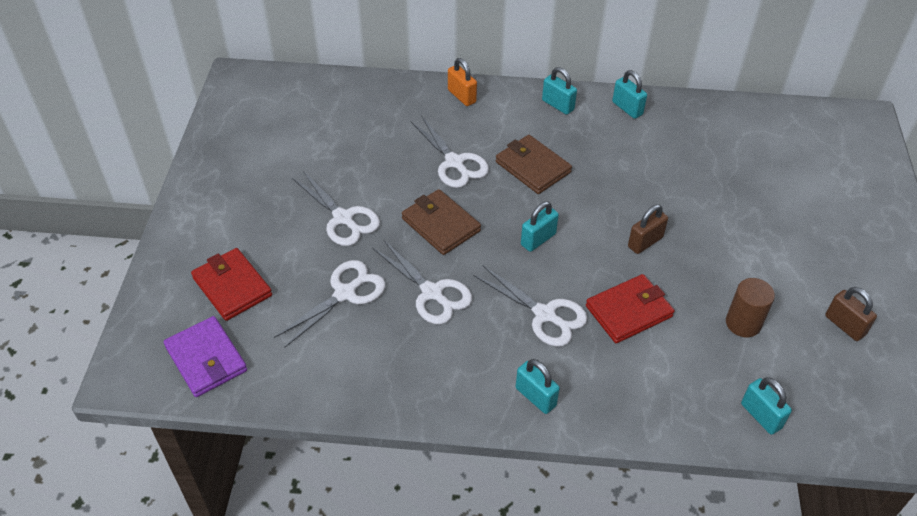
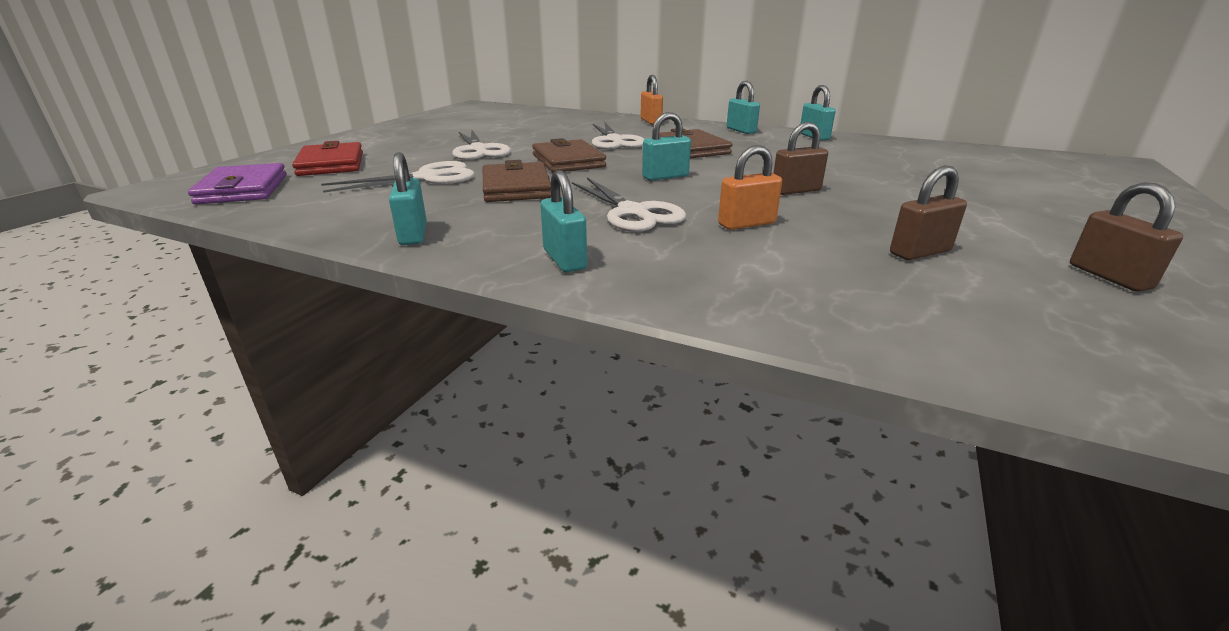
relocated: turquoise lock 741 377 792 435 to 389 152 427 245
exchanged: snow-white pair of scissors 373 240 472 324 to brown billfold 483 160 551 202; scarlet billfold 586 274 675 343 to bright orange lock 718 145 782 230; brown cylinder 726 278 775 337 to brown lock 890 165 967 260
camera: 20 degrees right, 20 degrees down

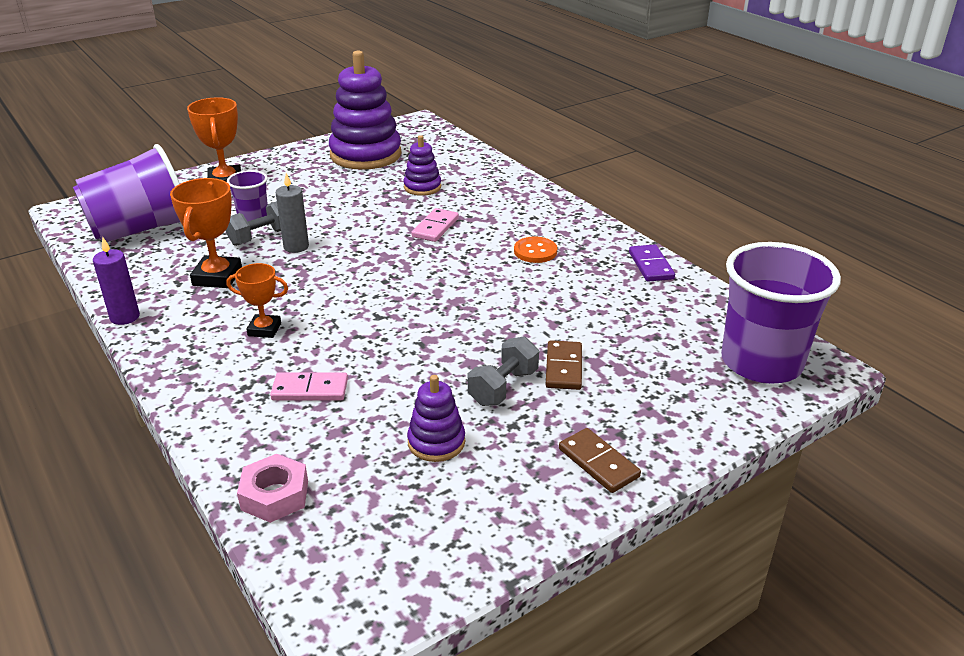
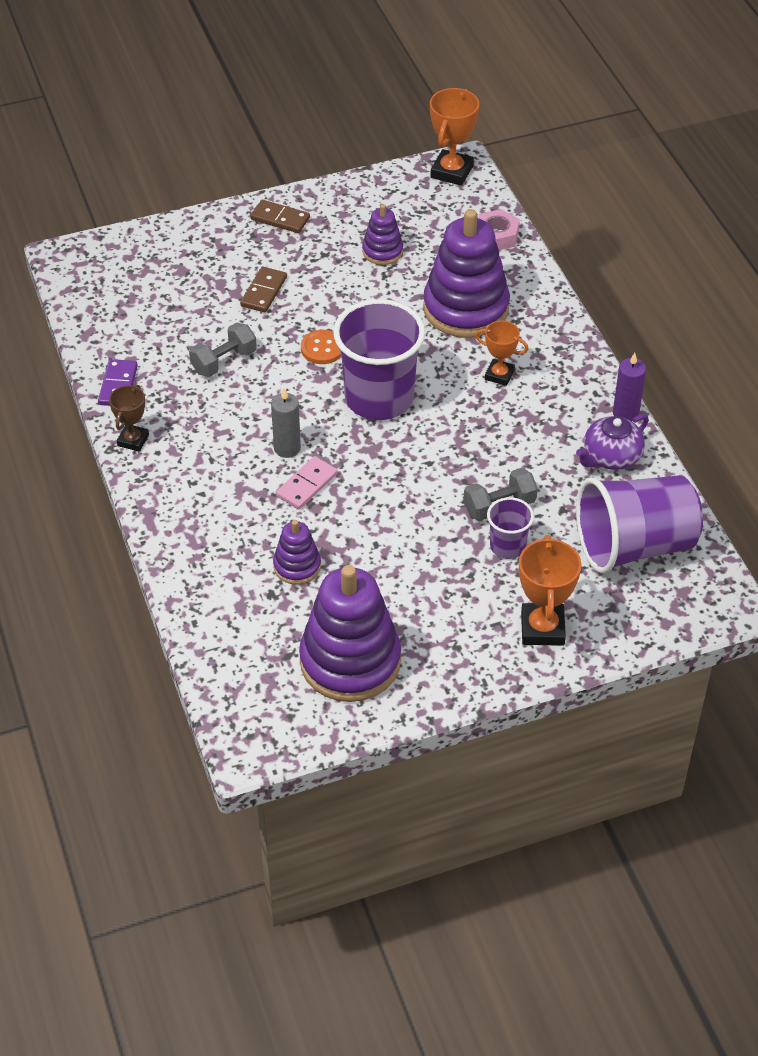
appeared: brown award cup 109 384 149 452; purple teapot 576 414 649 470
relocated: gray candle 275 173 309 253 to 271 388 301 458; bright orange award cup 170 178 242 288 to 430 88 479 186; bright orange shirt button 514 237 557 263 to 301 330 341 364; purple beaker 721 242 841 384 to 333 299 425 420; gray free weight 468 337 539 406 to 189 322 257 377
exchanged: rose-pink domino piece 270 372 348 400 to purple stacking rings 423 209 510 338
spun: brown domino piece 559 428 641 493 = 250 200 310 233 45 degrees counterclockwise
camera: 165 degrees left, 15 degrees up

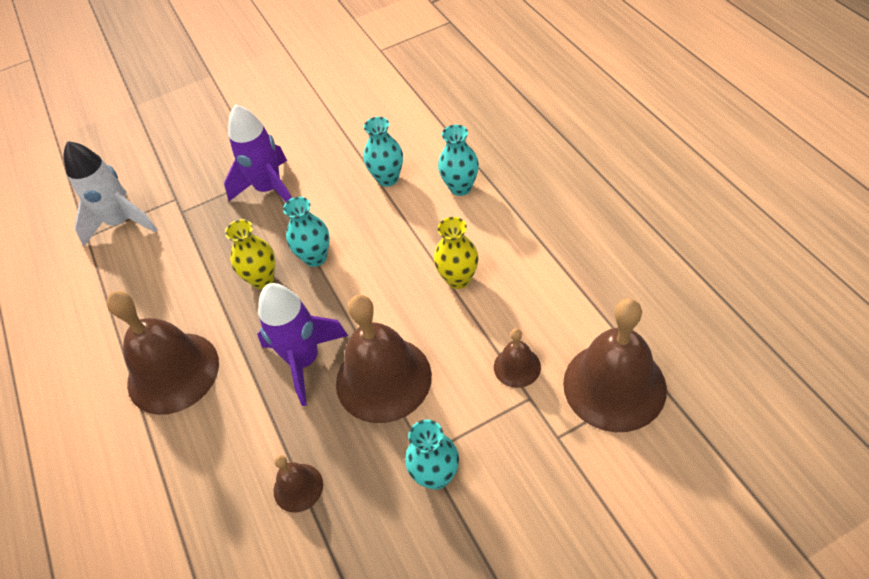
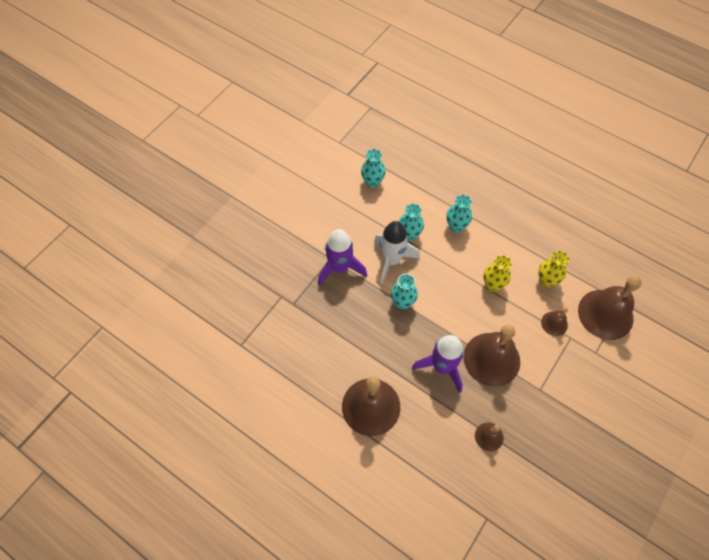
relocated: snow-white toy rocket 63 141 158 247 to 374 221 420 284; golden flower vase 225 219 275 289 to 538 251 569 287; turquoise flower vase 405 419 459 490 to 361 149 386 188
camera: 35 degrees left, 10 degrees up

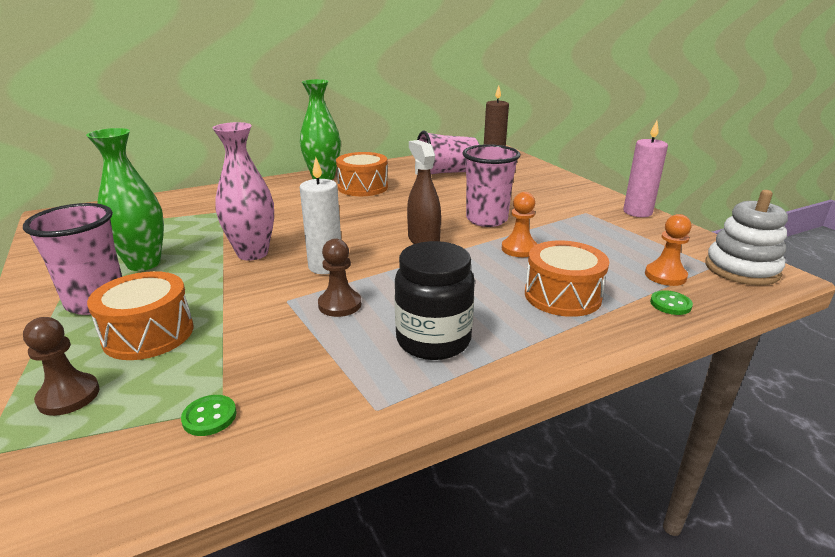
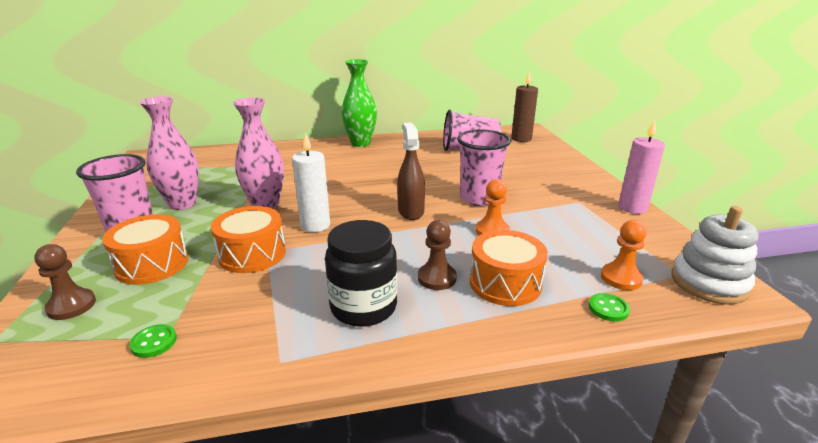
relocated: bright orange toy drum 336 152 388 196 to 211 206 286 273; brown chess pawn 318 238 361 317 to 418 220 457 290
colour: green flower vase 86 128 164 271 to rose-pink flower vase 139 96 199 210
camera: 15 degrees right, 0 degrees up

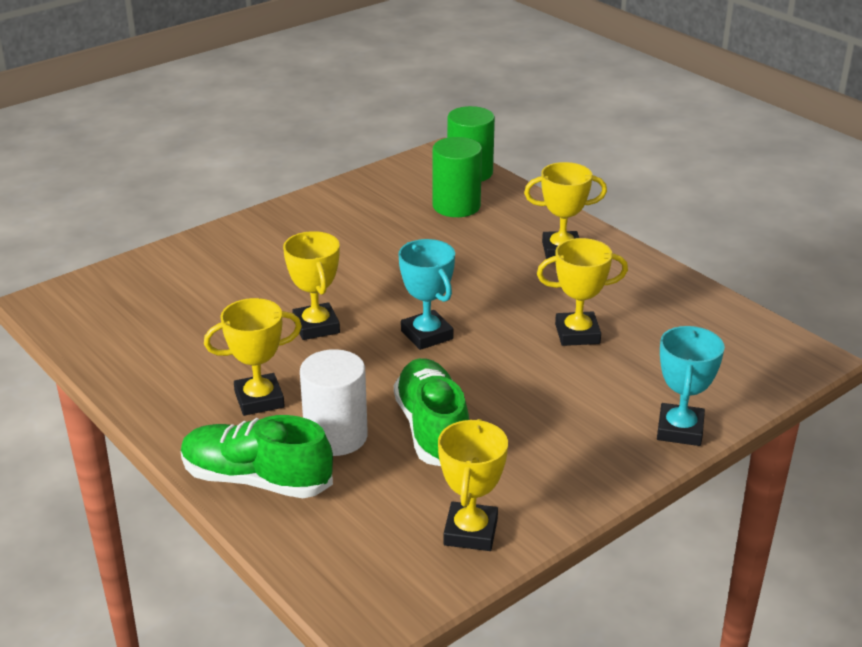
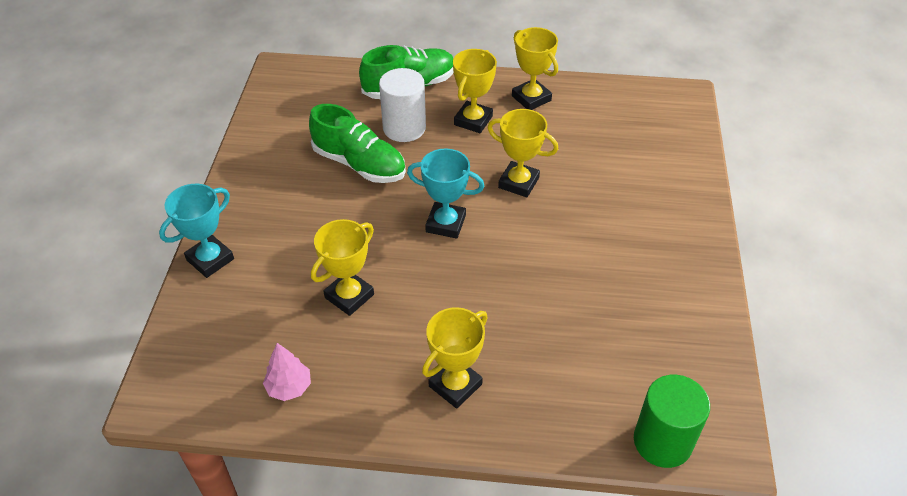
missing: green cylinder 433 137 482 217
appeared: rose-pink toy tree 263 343 311 401
relocated: golden award cup 438 419 508 551 to 512 27 558 110
spun: turquoise award cup 657 326 725 446 = 159 184 234 278 75 degrees clockwise
camera: 135 degrees right, 15 degrees up

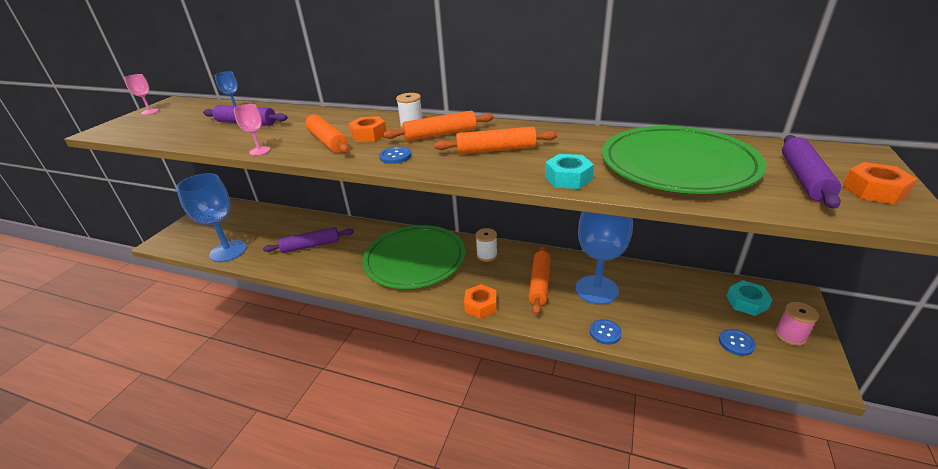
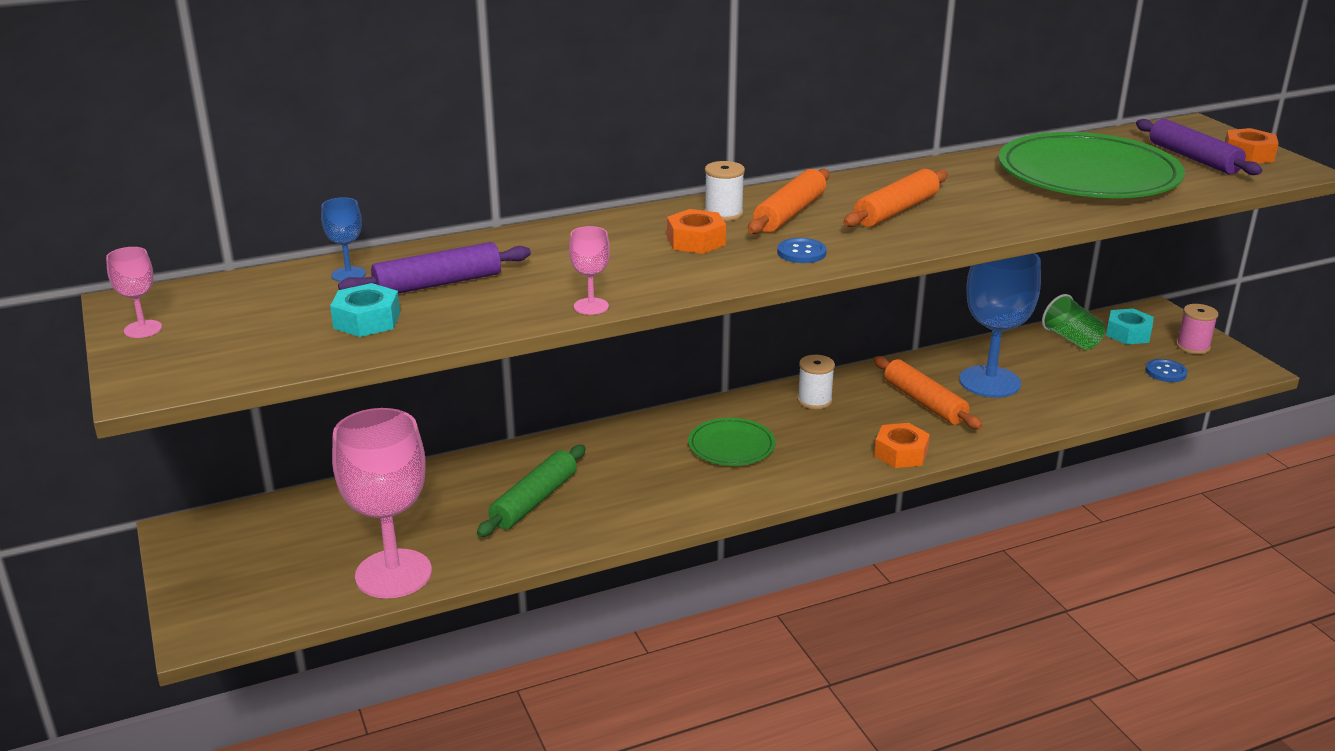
missing: bright orange rolling pin 305 114 350 153; royal blue shirt button 590 319 622 345
appeared: green beaker 1042 294 1105 350
relocated: turquoise hex nut 545 154 594 189 to 330 283 400 337
colour: royal blue chalice 176 173 247 262 to rose-pink chalice 332 408 432 598; purple rolling pin 263 227 354 253 to green rolling pin 477 445 586 537
size: green flat dish 363 225 465 289 = 688 418 775 466 x0.49
camera: 45 degrees left, 5 degrees down

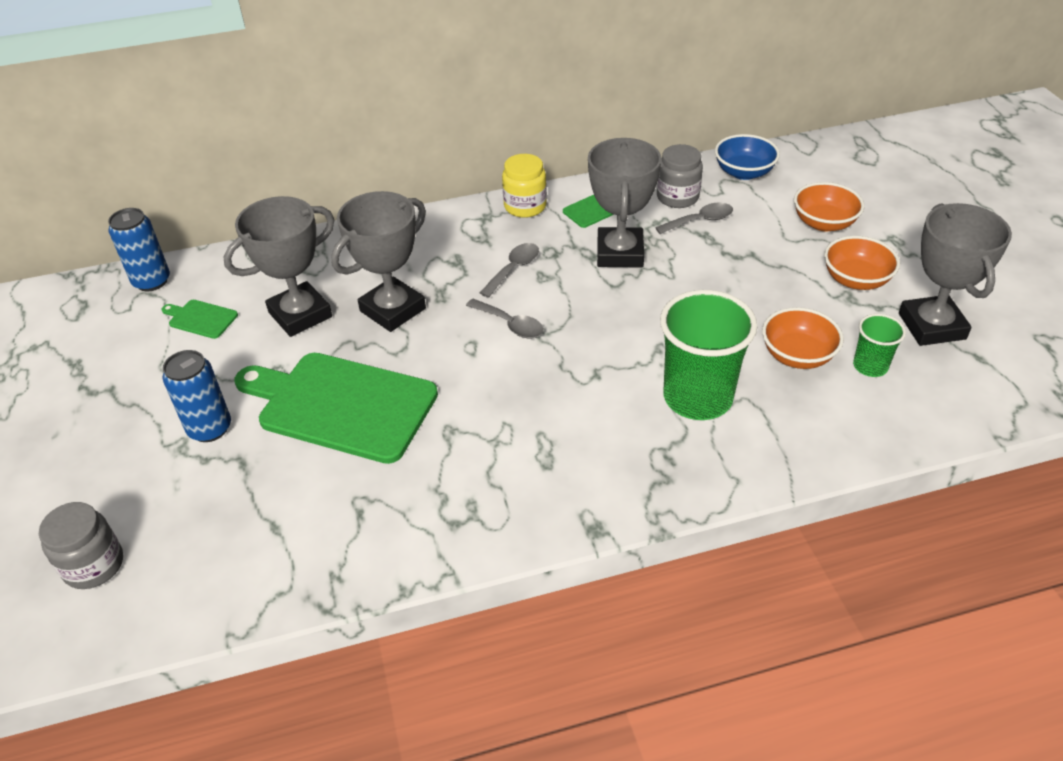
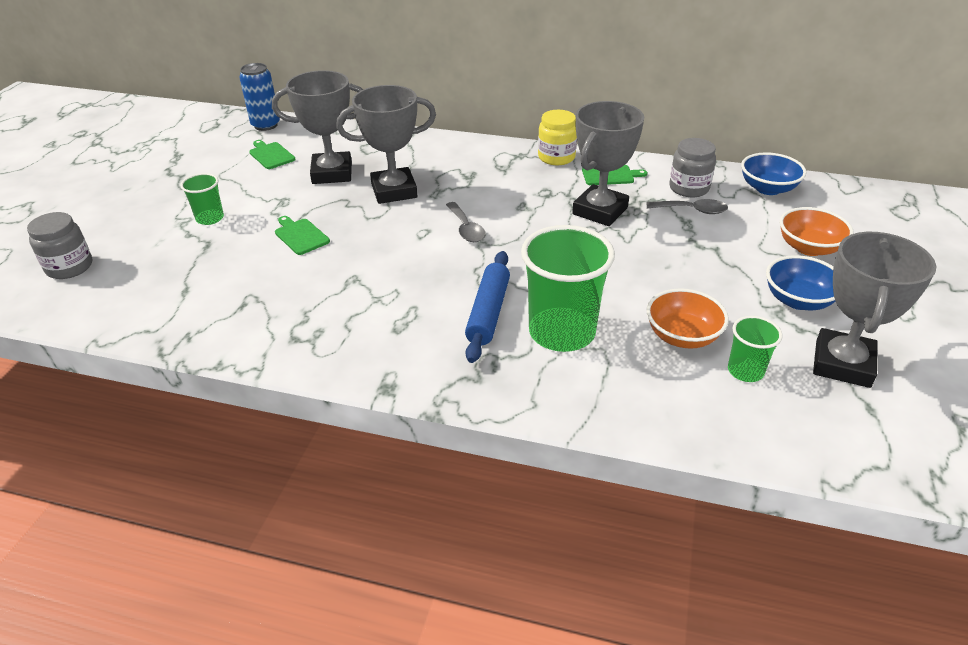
missing: gray spoon 480 243 539 298
appeared: royal blue rolling pin 465 251 510 363
exchanged: royal blue soda can 162 350 231 442 to green beaker 181 173 224 225
colour: bright orange bowl 824 236 900 290 to royal blue bowl 766 255 835 310
size: green cutting board 234 353 438 464 = 275 216 330 255 x0.42
camera: 30 degrees right, 5 degrees down

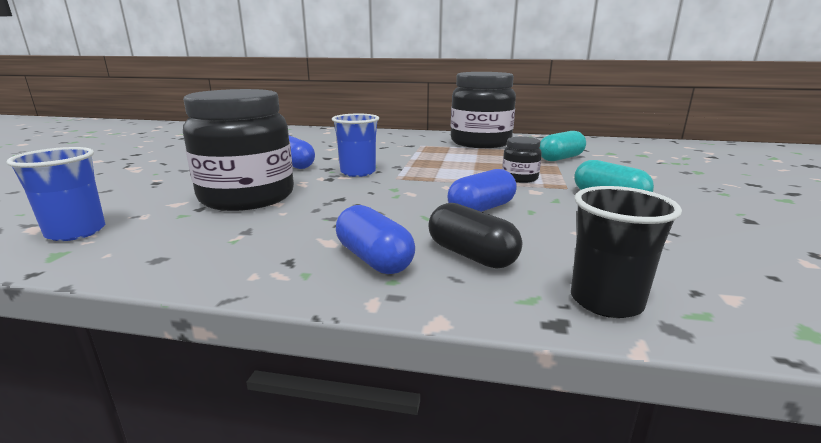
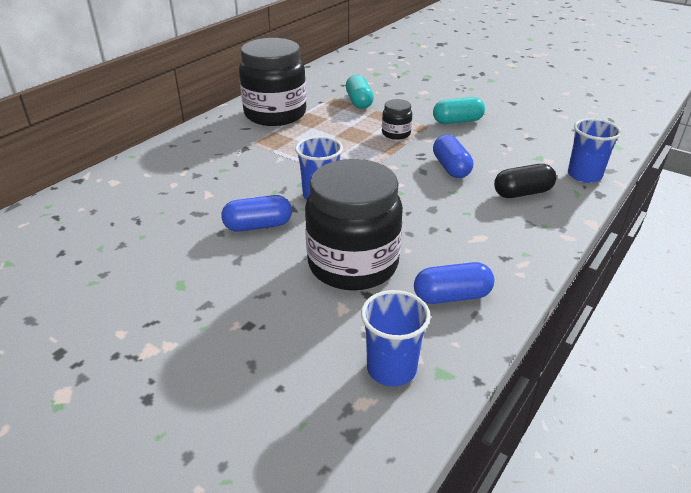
relocated: royal blue capsule 336 205 415 274 to 414 262 494 304
colour: black beaker 571 186 682 318 to royal blue beaker 568 118 622 183
camera: 65 degrees left, 15 degrees up

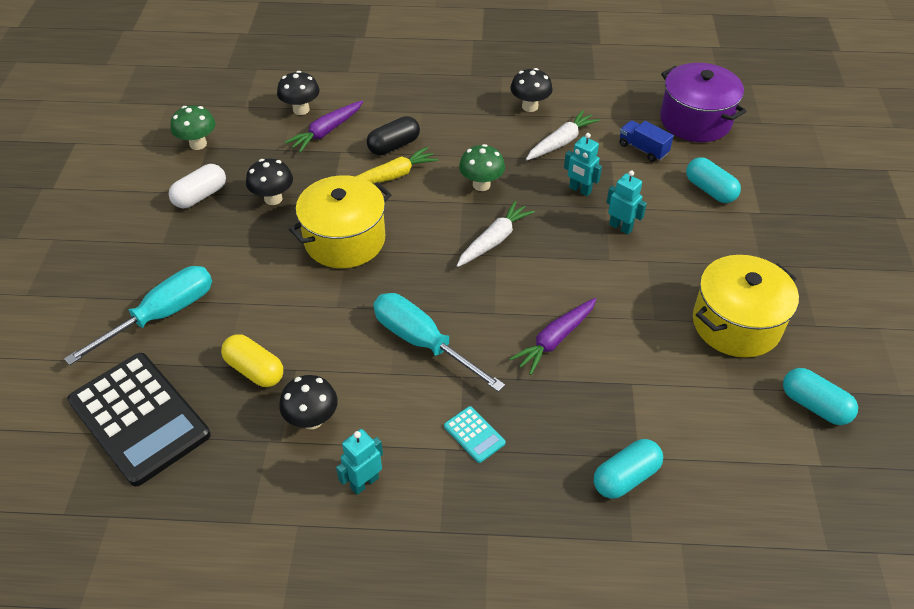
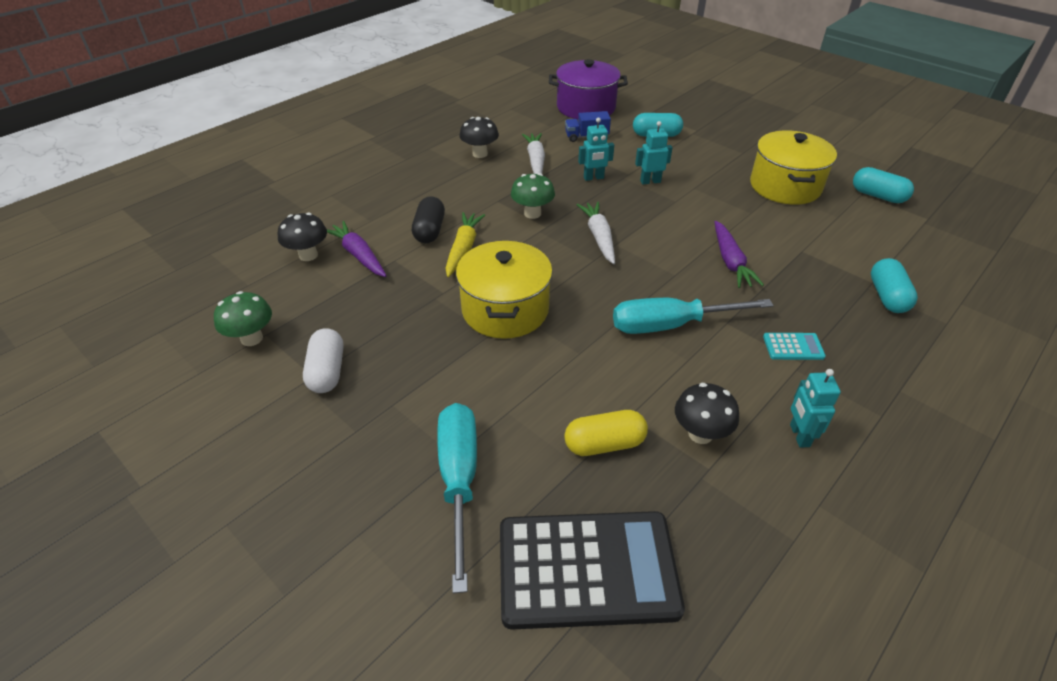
missing: black toadstool 246 159 293 205
spun: purple toy carrot 285 101 363 153 = 327 221 387 277 150 degrees clockwise; turquoise capsule 783 368 858 425 = 853 167 914 203 45 degrees clockwise
camera: 50 degrees left, 5 degrees down

